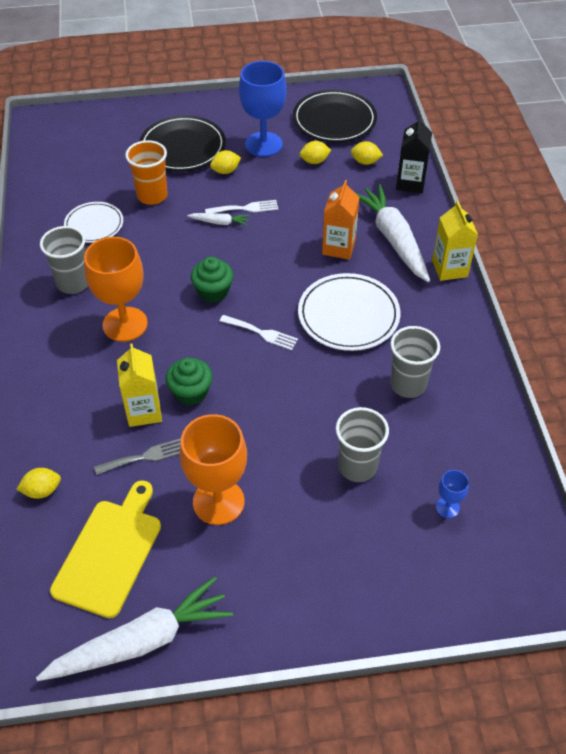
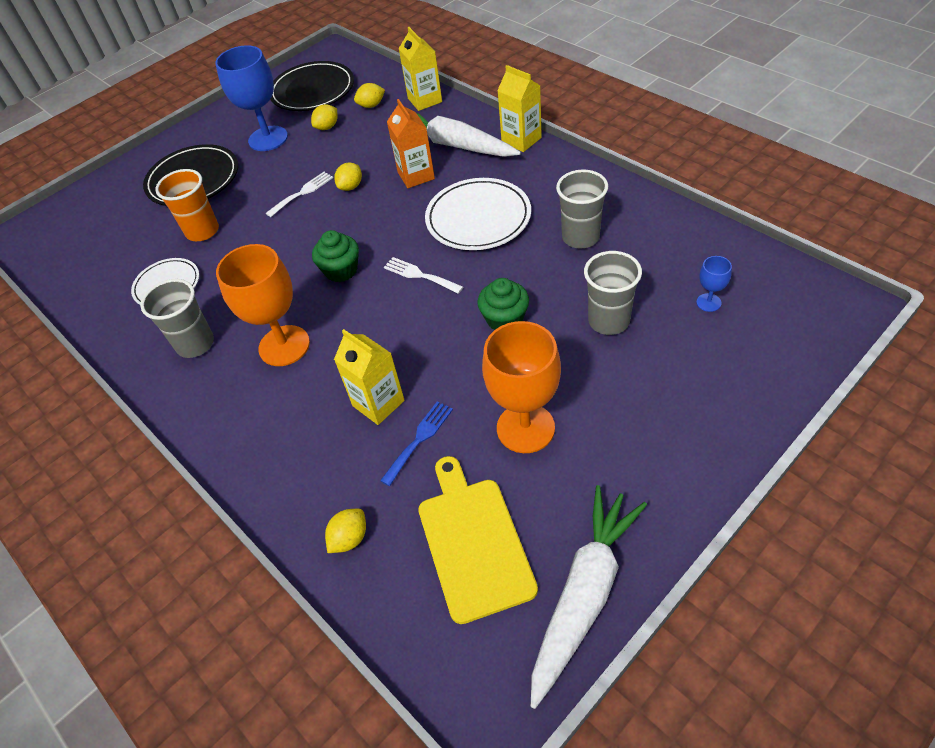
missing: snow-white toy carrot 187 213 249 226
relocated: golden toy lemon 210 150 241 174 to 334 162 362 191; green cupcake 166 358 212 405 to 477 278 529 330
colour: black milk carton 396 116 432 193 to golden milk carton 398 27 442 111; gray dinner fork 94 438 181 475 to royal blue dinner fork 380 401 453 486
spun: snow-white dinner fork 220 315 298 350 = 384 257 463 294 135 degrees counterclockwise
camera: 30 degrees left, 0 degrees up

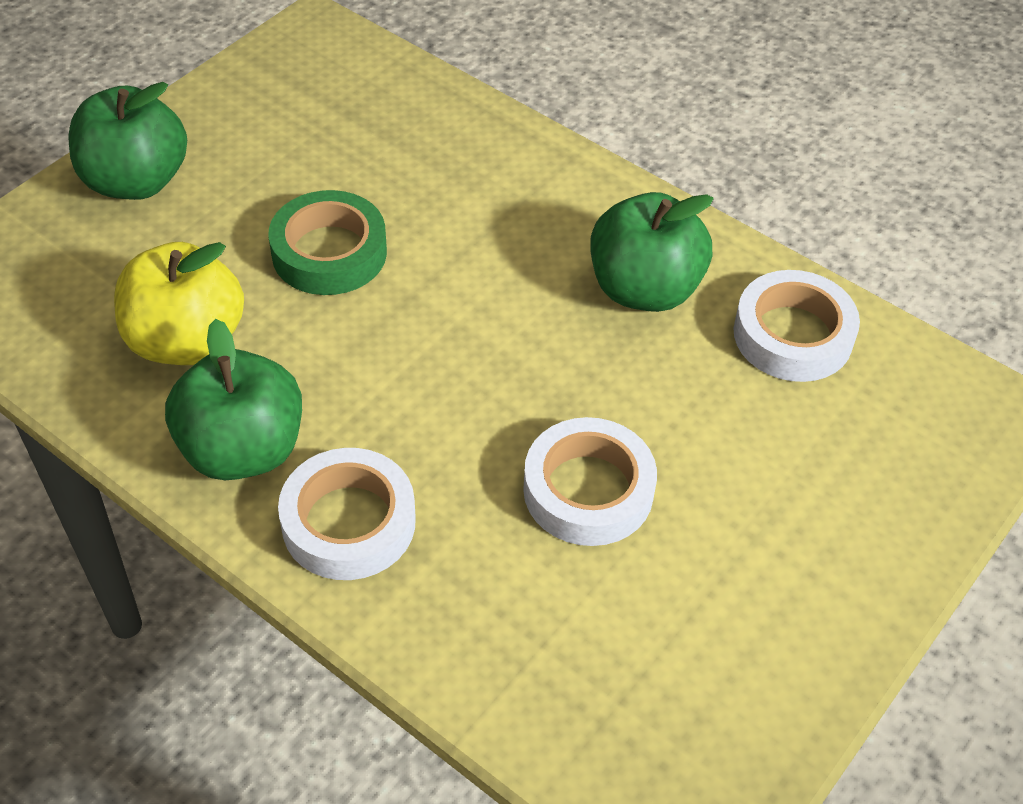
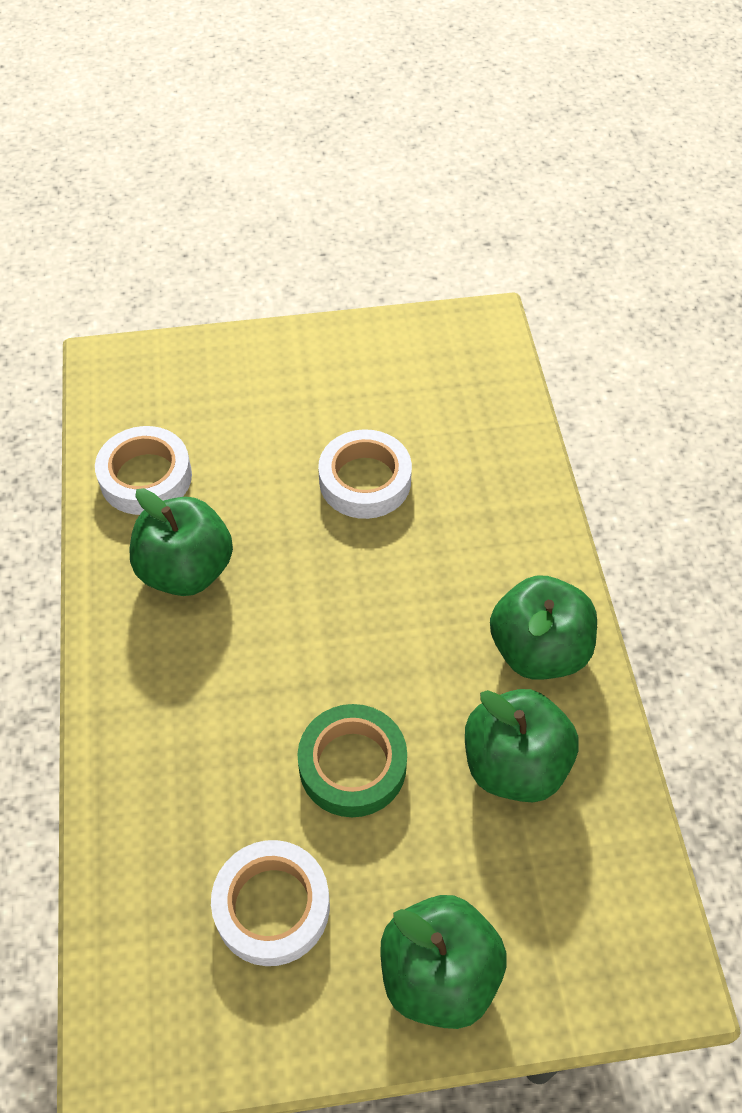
relocated: snow-white tape 278 448 416 580 to 211 840 330 966
colour: golden toy apple 114 242 244 365 to green toy apple 465 689 579 802
camera: 135 degrees left, 5 degrees up

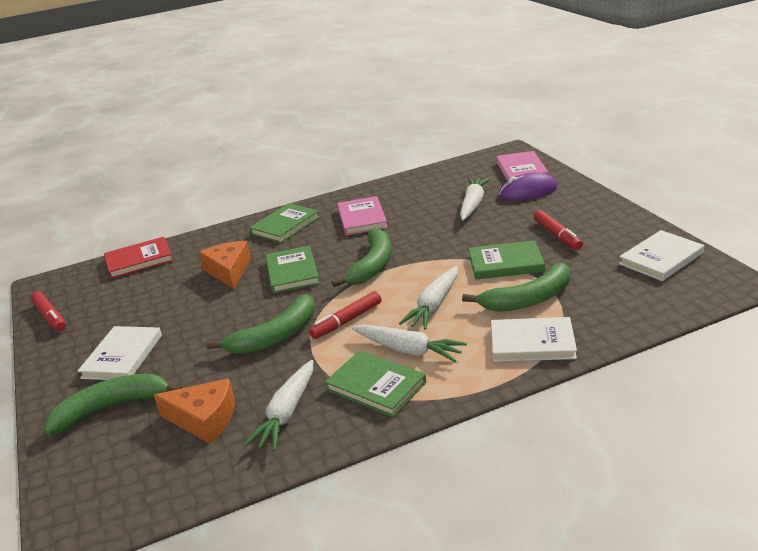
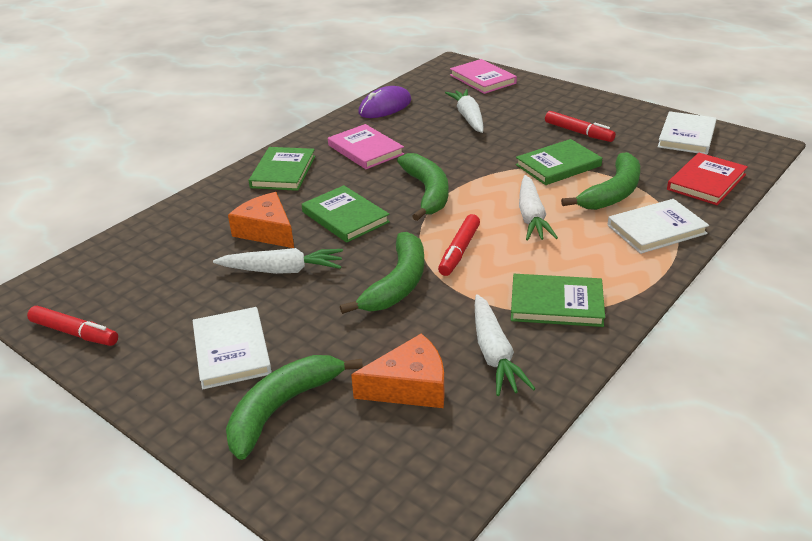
relocated: purple mouse 498 172 557 201 to 358 86 412 118; scarlet hardback 104 237 173 279 to 667 153 748 205; snow-white toy carrot 352 325 467 362 to 213 248 343 274
camera: 30 degrees left, 5 degrees up

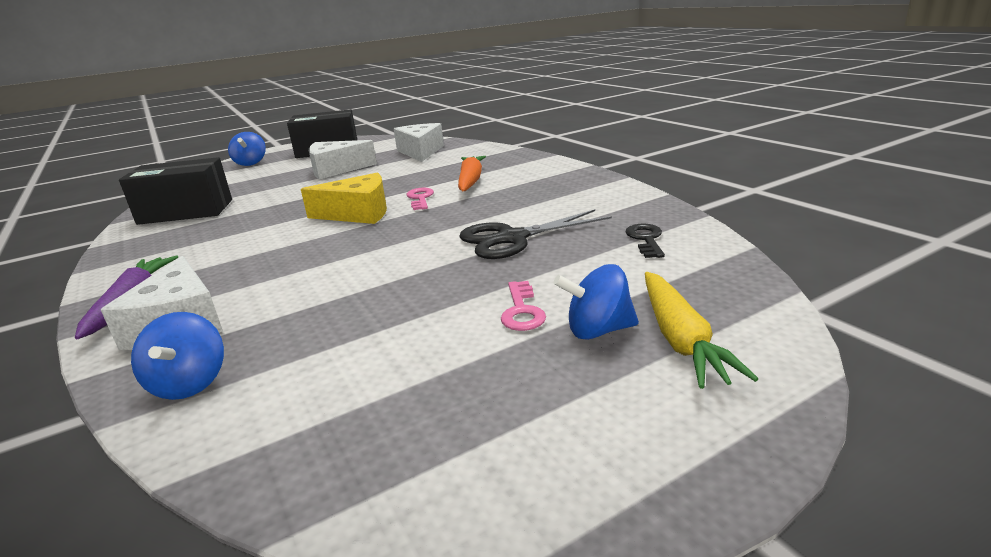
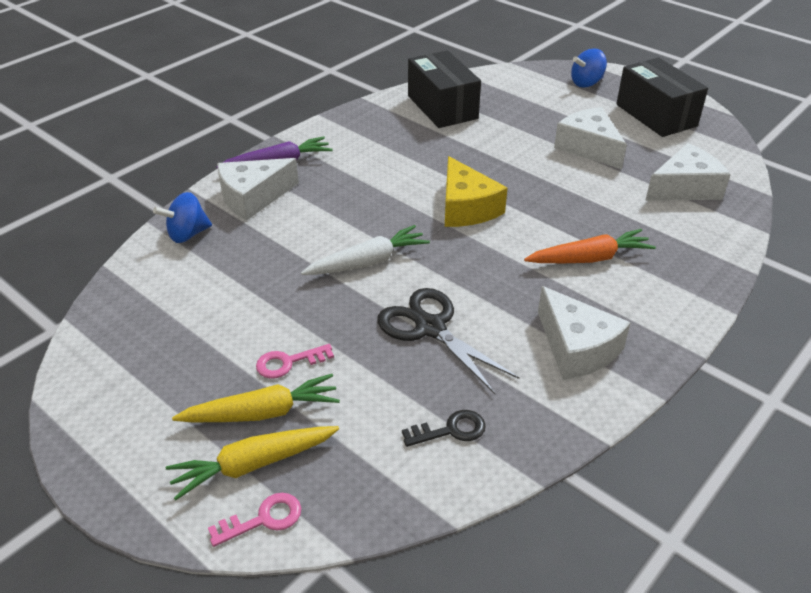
appeared: snow-white toy carrot 301 225 430 275; snow-white piece of cheese 538 286 631 380
relocated: rose-pink latchkey 406 188 434 210 to 208 493 301 547
exchanged: royal blue toy top 554 264 639 340 to golden toy carrot 172 374 340 422
camera: 70 degrees right, 15 degrees up

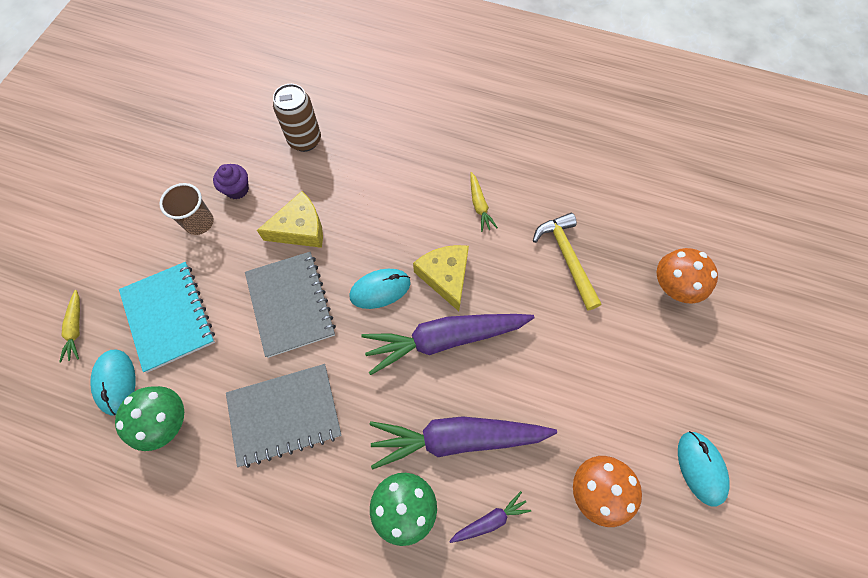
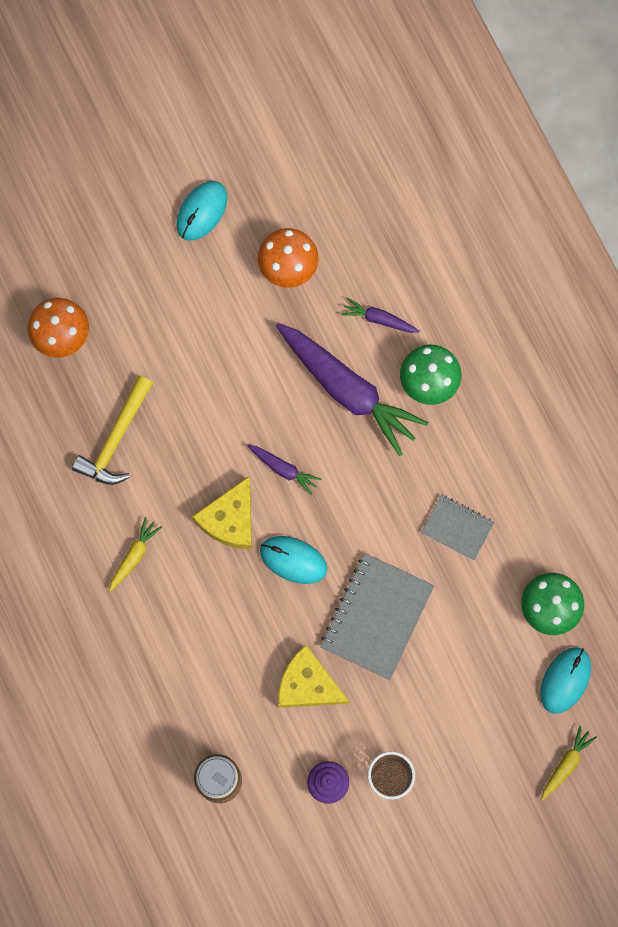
missing: turquoise notepad 119 262 215 373
size: purple toy carrot 361 314 535 375 = 247 445 321 495 x0.45; gray notepad 226 364 341 468 = 421 495 494 560 x0.58
camera: 135 degrees left, 10 degrees up

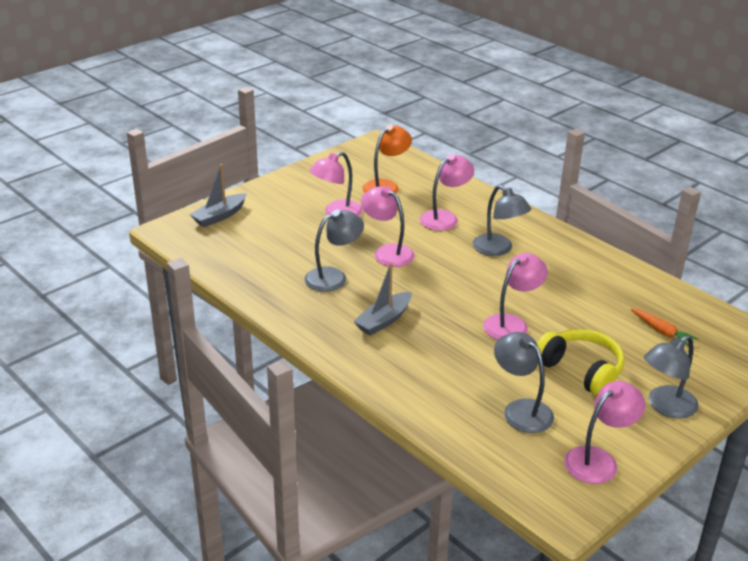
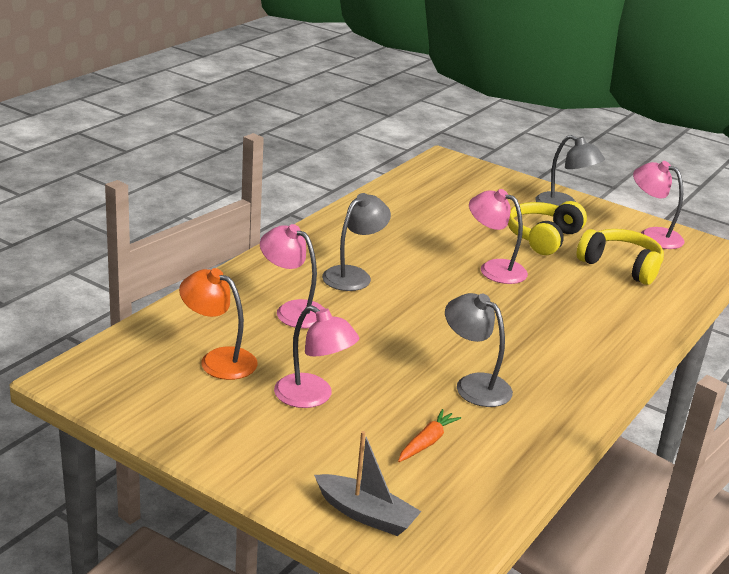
missing: rose-pink lamp 361 186 415 267; gray boat 353 263 412 336
relocated: bright orange toy carrot 631 308 698 346 to 398 409 461 462
exchanged: gray lamp 494 332 554 433 to golden over-ear headphones 577 229 664 285
camera: 105 degrees left, 5 degrees down

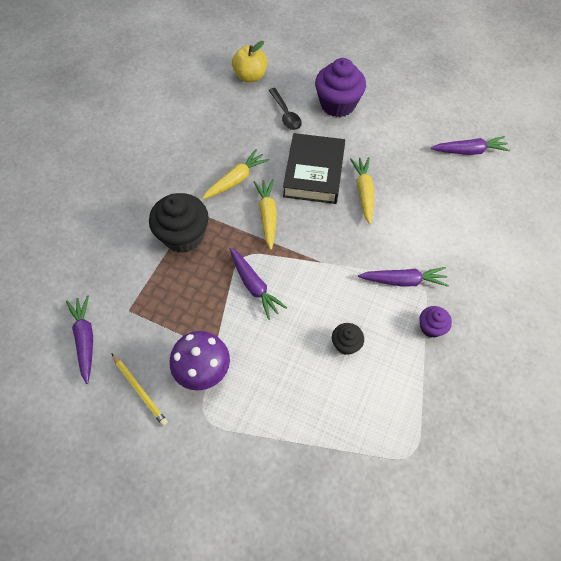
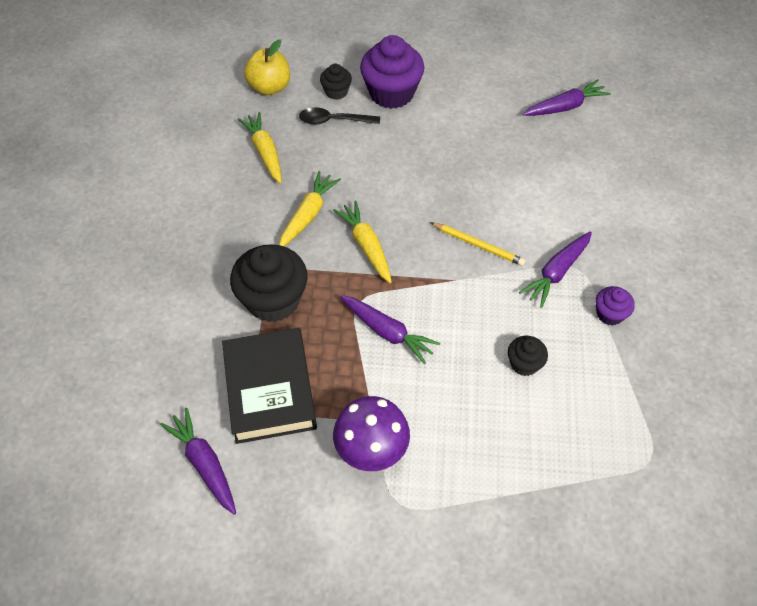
appeared: black cupcake 320 64 352 100
relocated: black hardback 283 133 345 204 to 222 328 317 444; golden toy carrot 350 157 374 225 to 238 112 282 184; golden pencil 111 353 168 426 to 430 222 525 266
spun: black spoon 268 88 302 130 = 299 107 380 125 135 degrees clockwise; purple toy carrot 358 267 449 287 = 519 232 592 308 150 degrees clockwise
camera: 20 degrees left, 5 degrees down

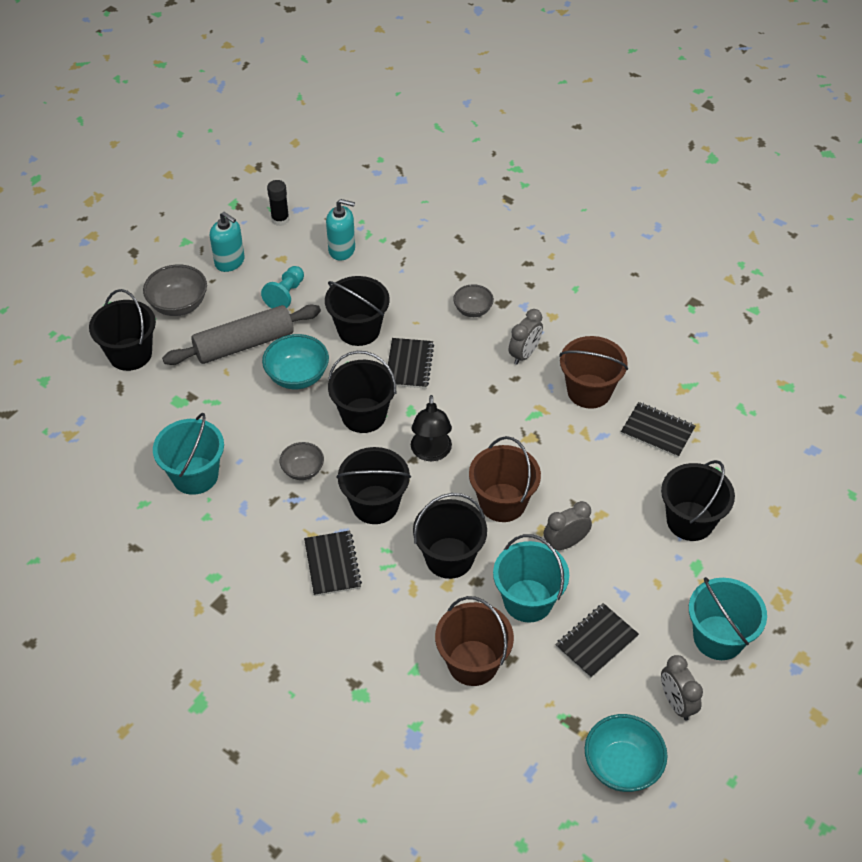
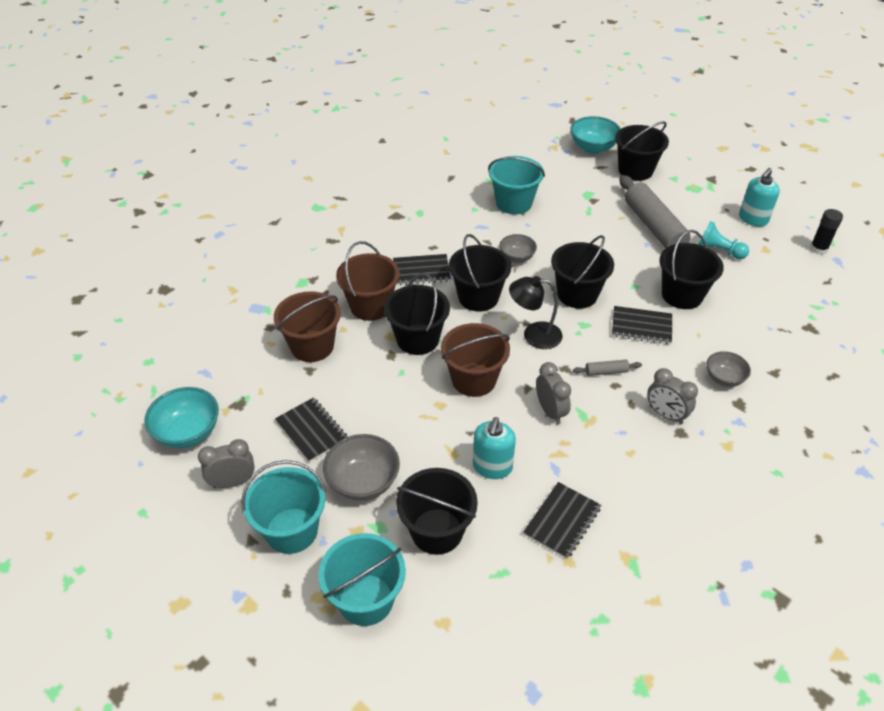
appeared: gray rolling pin 573 360 642 376
relocated: turquoise soap pump 326 199 355 261 to 473 417 516 479; gray bowl 143 264 207 316 to 323 434 400 501; turquoise bowl 262 334 329 389 to 570 116 621 154; brown bucket 559 336 628 409 to 336 241 400 321; gray alarm clock 544 501 592 550 to 536 362 571 424; turquoise bucket 493 534 569 622 to 318 533 406 626
camera: 95 degrees right, 5 degrees down

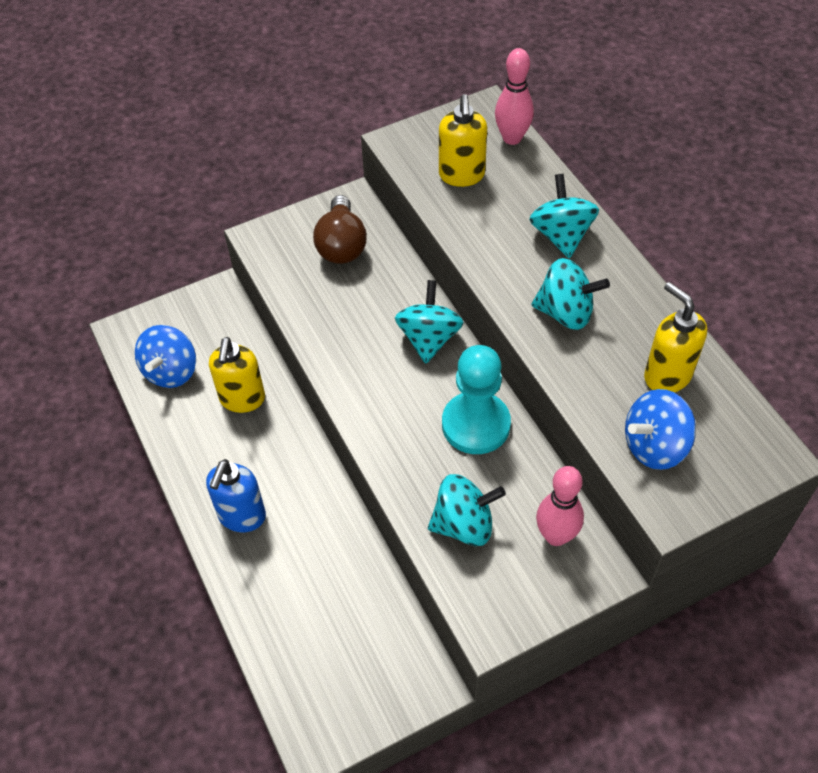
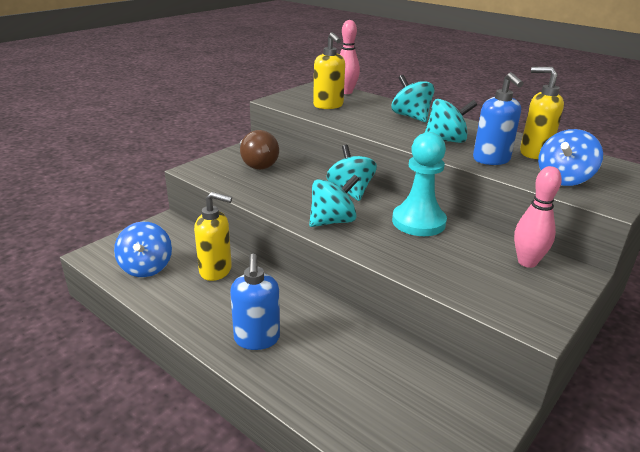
appeared: royal blue soap pump 473 72 524 165
relocated: turquoise toy top 428 474 506 546 to 309 175 360 227
spun: golden soap pump 209 337 265 413 = 194 192 232 281 60 degrees counterclockwise
camera: 25 degrees left, 25 degrees down

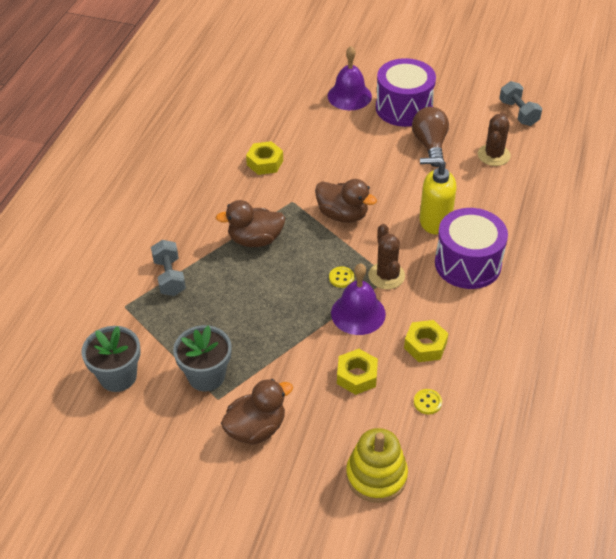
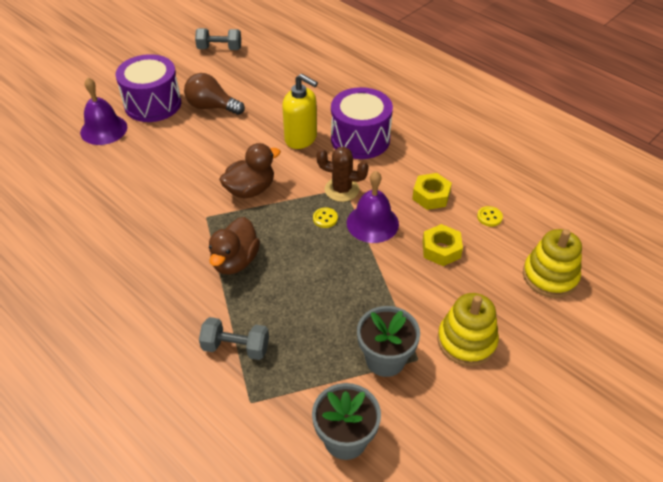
missing: brown cactus 478 112 511 166; golden hex nut 246 141 283 175
exchanged: brown rubber duck 221 379 293 445 to golden stacking rings 438 293 499 366
spun: golden soap pump 419 157 457 234 = 282 74 318 149 90 degrees counterclockwise
camera: 65 degrees left, 0 degrees up

